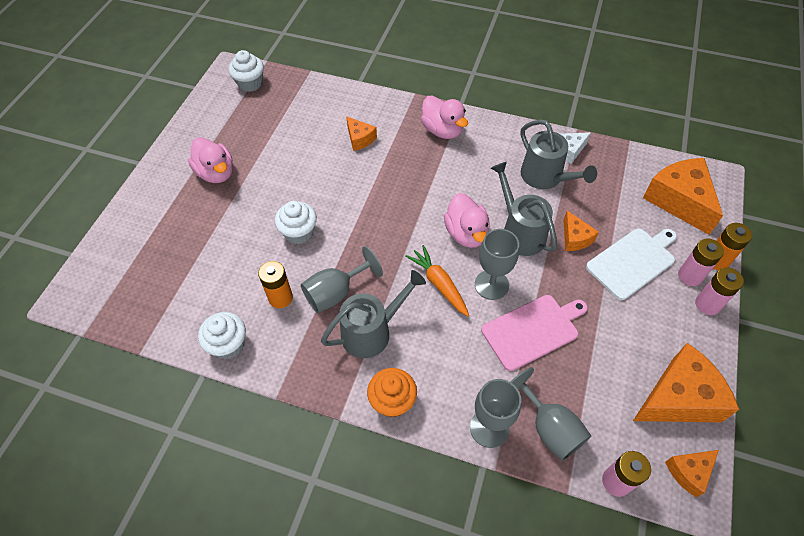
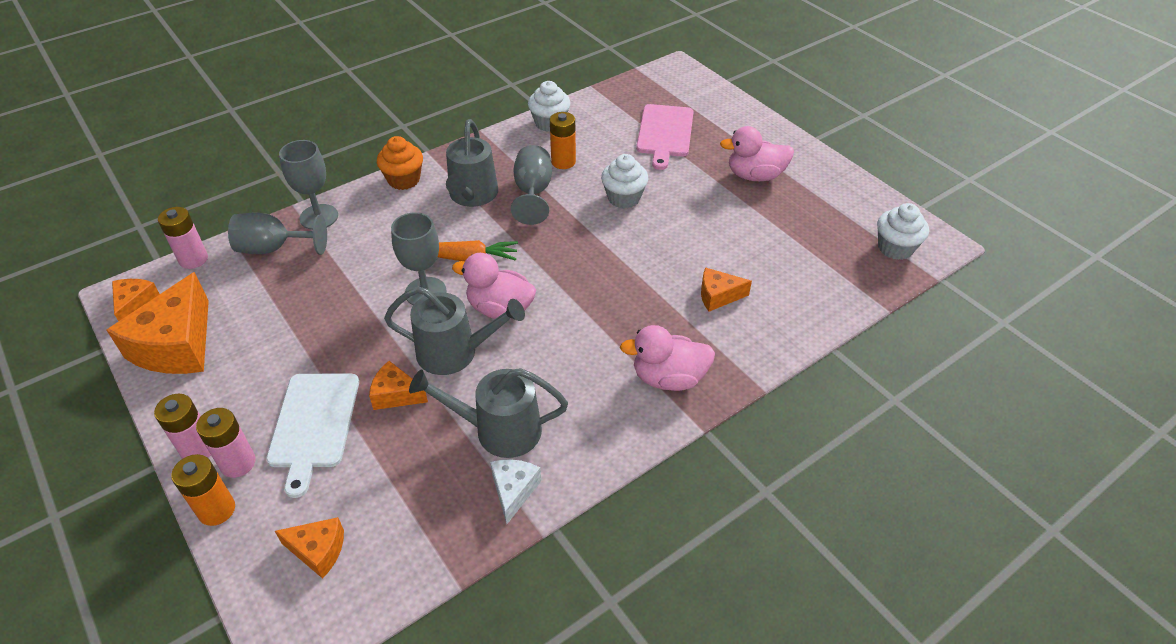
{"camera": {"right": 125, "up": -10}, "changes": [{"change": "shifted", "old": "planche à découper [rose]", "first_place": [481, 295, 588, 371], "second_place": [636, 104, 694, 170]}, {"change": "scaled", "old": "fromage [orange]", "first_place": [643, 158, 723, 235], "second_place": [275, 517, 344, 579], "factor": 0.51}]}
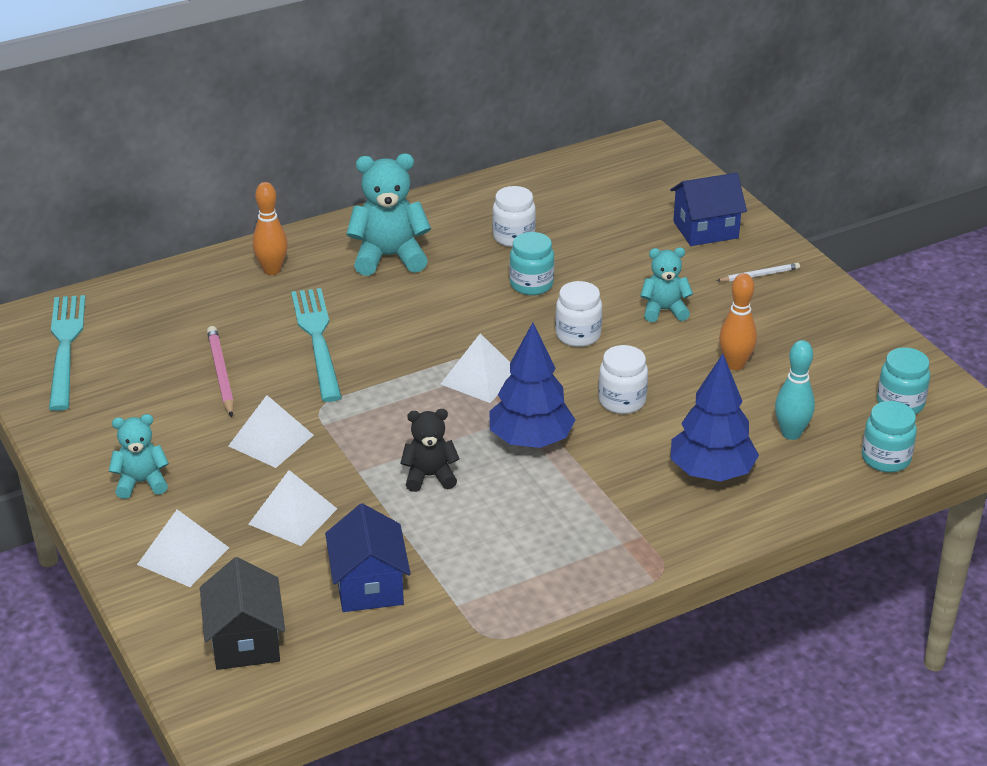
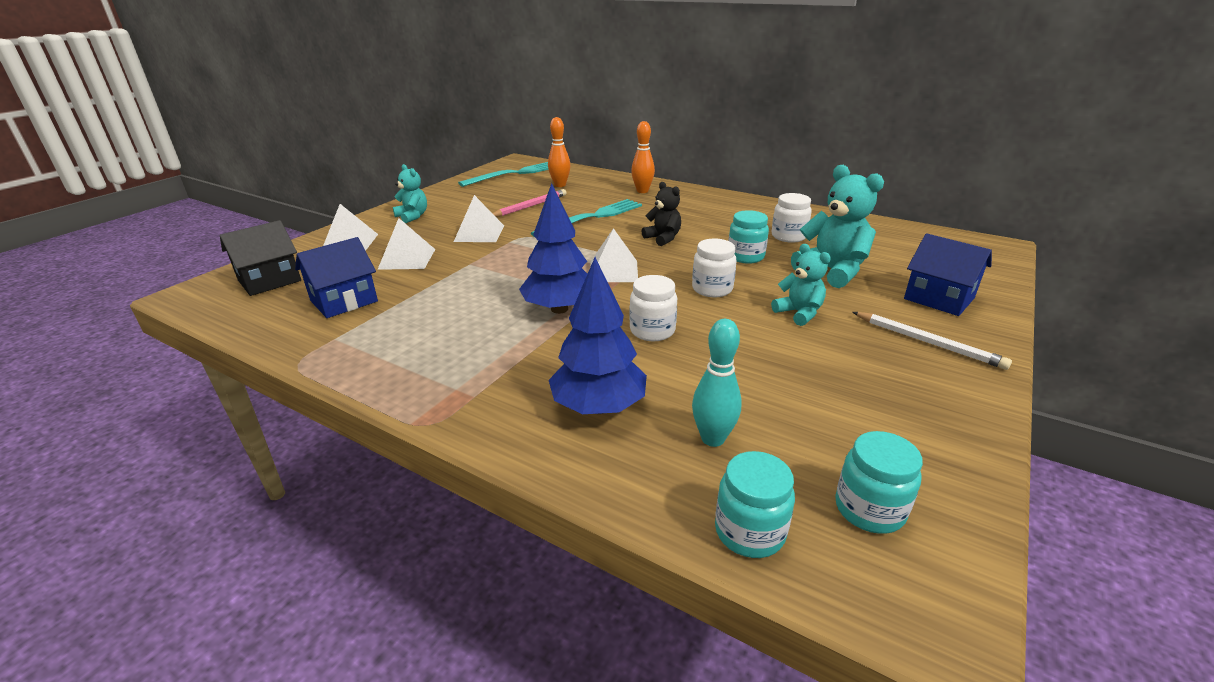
{"camera": {"right": 60, "up": -5}, "changes": [{"change": "shifted", "old": "ours en peluche [turquoise]", "first_place": [347, 153, 431, 276], "second_place": [791, 165, 884, 288]}, {"change": "shifted", "old": "ours en peluche [noir]", "first_place": [400, 409, 459, 492], "second_place": [642, 182, 681, 246]}, {"change": "scaled", "old": "crayon [blanc]", "first_place": [717, 263, 800, 282], "second_place": [852, 312, 1012, 370], "factor": 1.53}, {"change": "shifted", "old": "quille [orange]", "first_place": [719, 273, 757, 370], "second_place": [548, 117, 571, 187]}]}
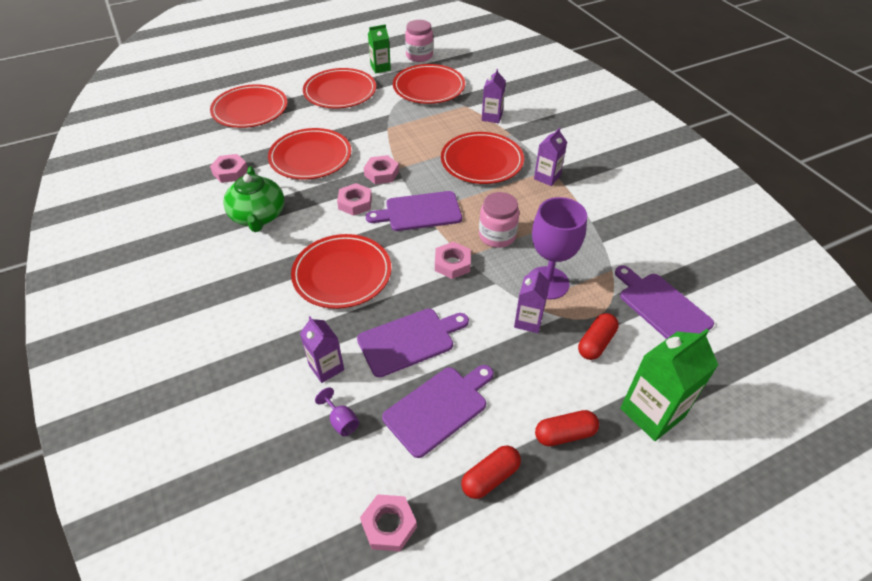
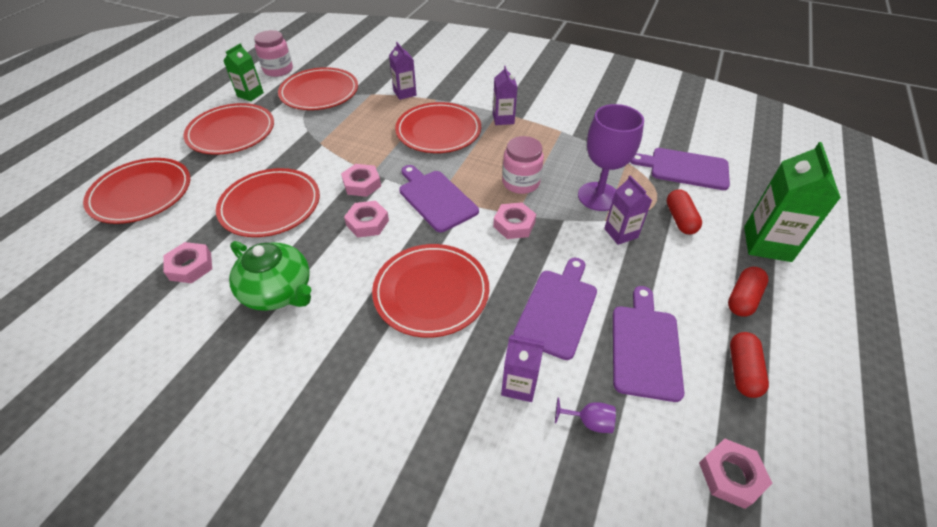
{"camera": {"right": -40, "up": 0}, "changes": [{"change": "rotated", "old": "planche à découper [violet]", "first_place": [366, 191, 462, 231], "second_place": [399, 165, 479, 232], "degrees": 105}]}
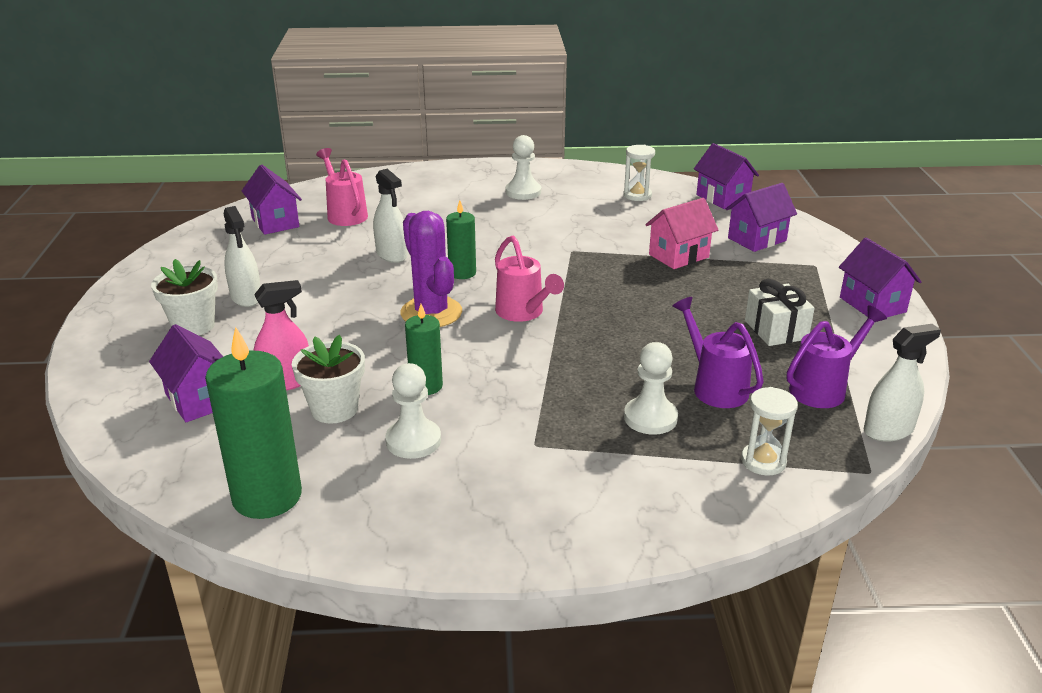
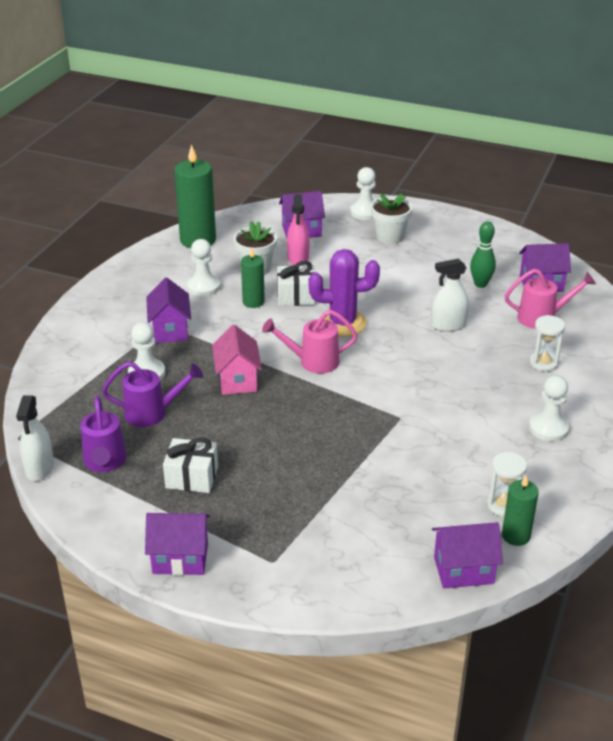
{"camera": {"right": 115, "up": 5}, "changes": [{"change": "gone", "old": "vaporisateur [blanc]", "first_place": [224, 206, 261, 307]}, {"change": "shifted", "old": "bougie [vert]", "first_place": [446, 200, 476, 279], "second_place": [502, 475, 539, 546]}, {"change": "shifted", "old": "maison [rose]", "first_place": [645, 198, 719, 269], "second_place": [212, 325, 262, 395]}, {"change": "shifted", "old": "maison [violet]", "first_place": [726, 183, 797, 252], "second_place": [146, 278, 191, 343]}, {"change": "shifted", "old": "sablier [blanc]", "first_place": [741, 387, 798, 476], "second_place": [530, 315, 565, 372]}, {"change": "new", "new": "cadeau [blanc]", "second_place": [277, 261, 315, 306]}, {"change": "new", "new": "pion [blanc]", "second_place": [350, 167, 376, 220]}, {"change": "new", "new": "quille [vert]", "second_place": [470, 221, 496, 288]}]}
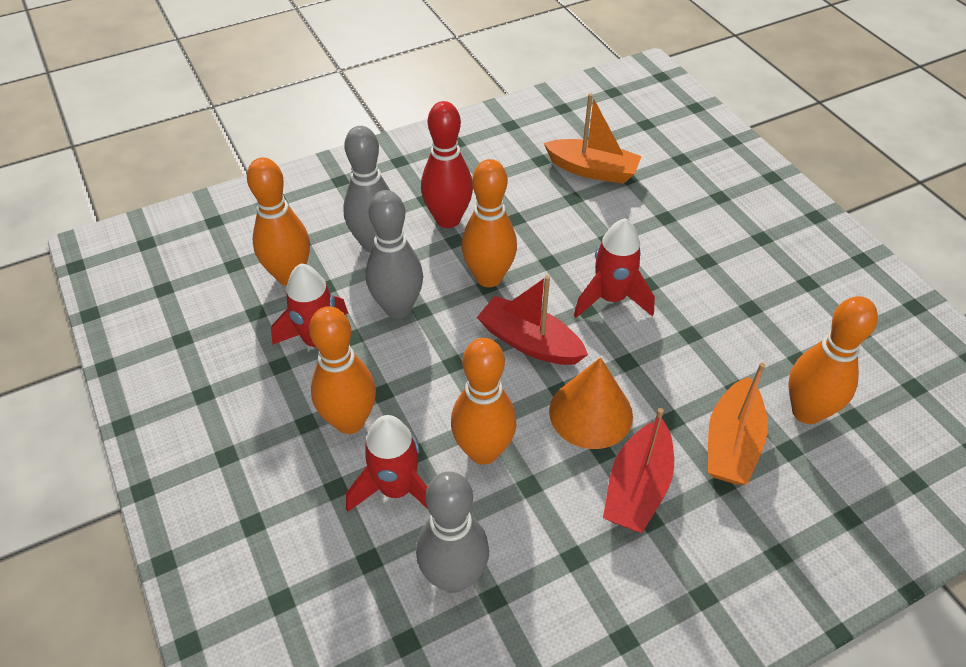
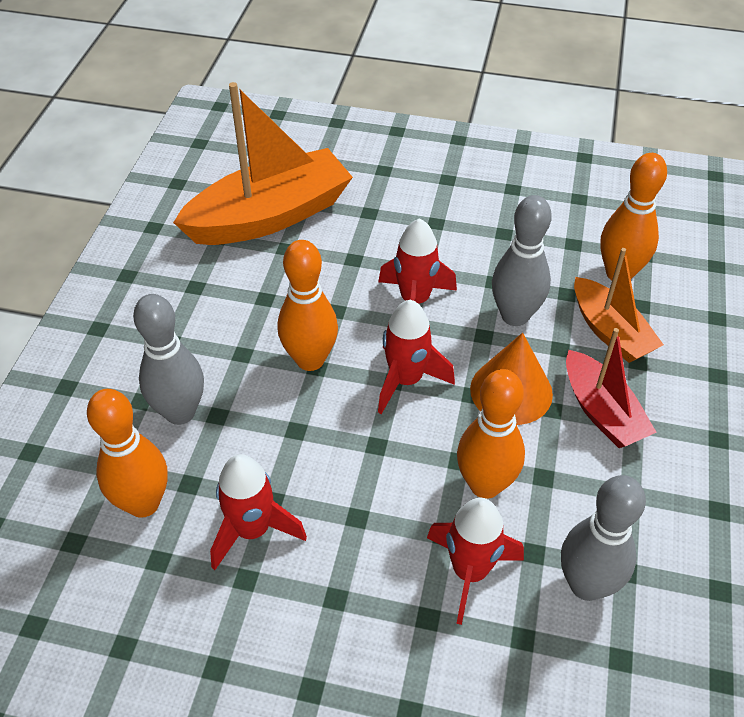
{"camera": {"right": -50, "up": 0}, "changes": [{"change": "gone", "old": "quille [orange]", "first_place": [309, 306, 376, 434]}, {"change": "shifted", "old": "quille [gris]", "first_place": [366, 190, 423, 319], "second_place": [492, 195, 552, 326]}, {"change": "gone", "old": "quille [rouge]", "first_place": [421, 101, 473, 228]}, {"change": "swapped", "old": "bateau [rouge]", "new": "fusée [rouge]", "first_place": [477, 275, 588, 365], "second_place": [378, 300, 455, 414]}, {"change": "scaled", "old": "bateau [orange]", "first_place": [544, 93, 642, 184], "second_place": [173, 82, 353, 245], "factor": 1.73}]}
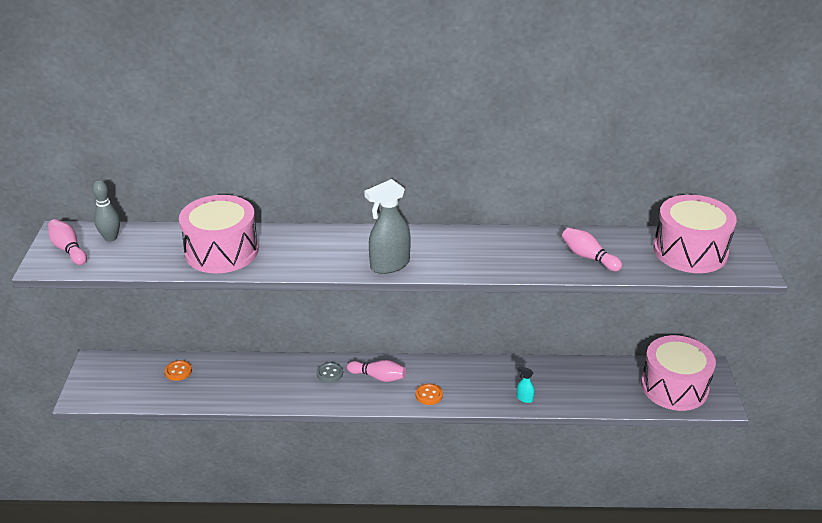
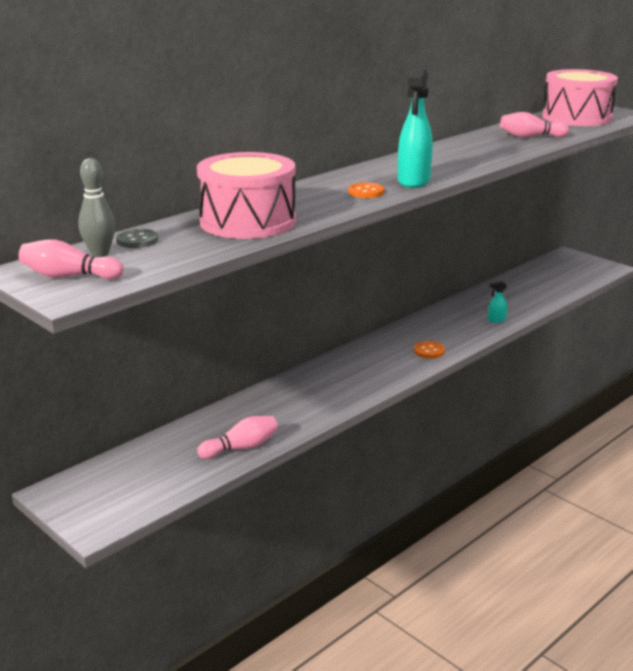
{"camera": {"right": -45, "up": -10}, "changes": [{"change": "shifted", "old": "bouton [orange]", "first_place": [165, 360, 192, 381], "second_place": [348, 183, 384, 198]}, {"change": "shifted", "old": "bouton [gris]", "first_place": [316, 362, 343, 383], "second_place": [116, 229, 158, 248]}, {"change": "shifted", "old": "quille [rose]", "first_place": [347, 360, 406, 382], "second_place": [197, 416, 278, 459]}, {"change": "repainted", "old": "vaporisateur [gris]", "new": "vaporisateur [turquoise]", "first_place": [364, 179, 411, 274], "second_place": [398, 66, 433, 188]}, {"change": "gone", "old": "tambour [rose]", "first_place": [641, 335, 716, 411]}]}
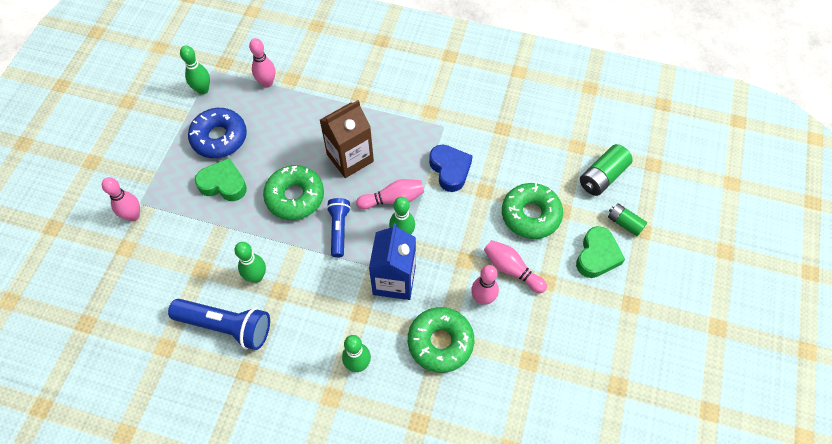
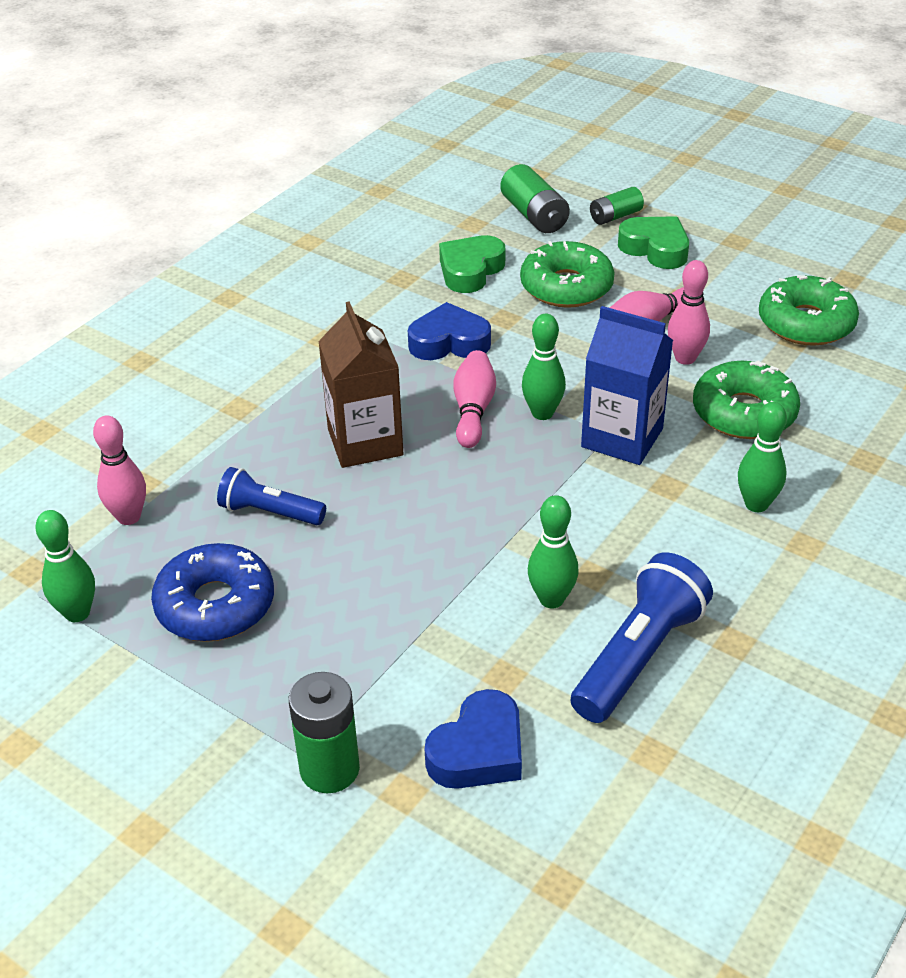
{"camera": {"right": -70, "up": -20}, "changes": [{"change": "swapped", "old": "quille [rose]", "new": "pile [vert]", "first_place": [102, 177, 140, 221], "second_place": [289, 672, 360, 793]}, {"change": "shifted", "old": "cœur [vert]", "first_place": [195, 158, 247, 201], "second_place": [439, 235, 505, 293]}, {"change": "shifted", "old": "beignet [vert]", "first_place": [263, 165, 324, 220], "second_place": [759, 275, 859, 346]}, {"change": "shifted", "old": "lampe de poche [bleu]", "first_place": [327, 198, 351, 258], "second_place": [217, 467, 326, 525]}, {"change": "new", "new": "cœur [bleu]", "second_place": [425, 689, 522, 789]}]}
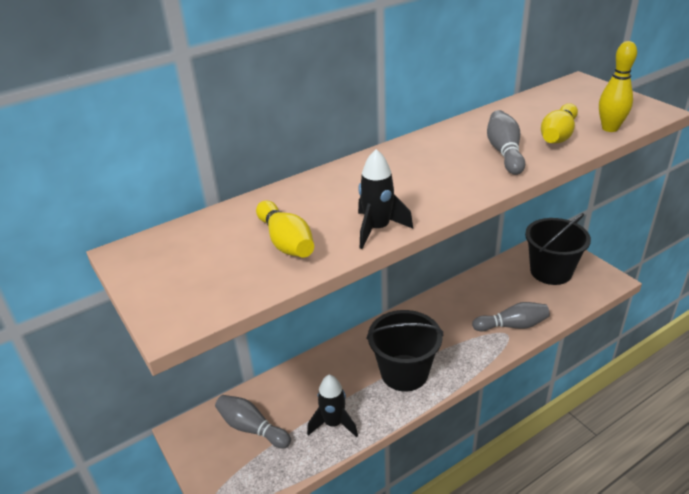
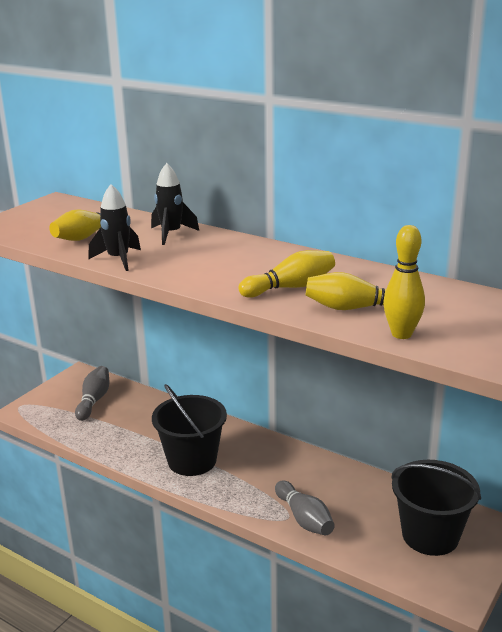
{"camera": {"right": 65, "up": -10}, "changes": [{"change": "shifted", "old": "fusée [noir]", "first_place": [307, 375, 358, 437], "second_place": [151, 163, 199, 245]}, {"change": "repainted", "old": "quille [gris]", "new": "quille [jaune]", "first_place": [487, 110, 525, 175], "second_place": [238, 250, 335, 298]}]}
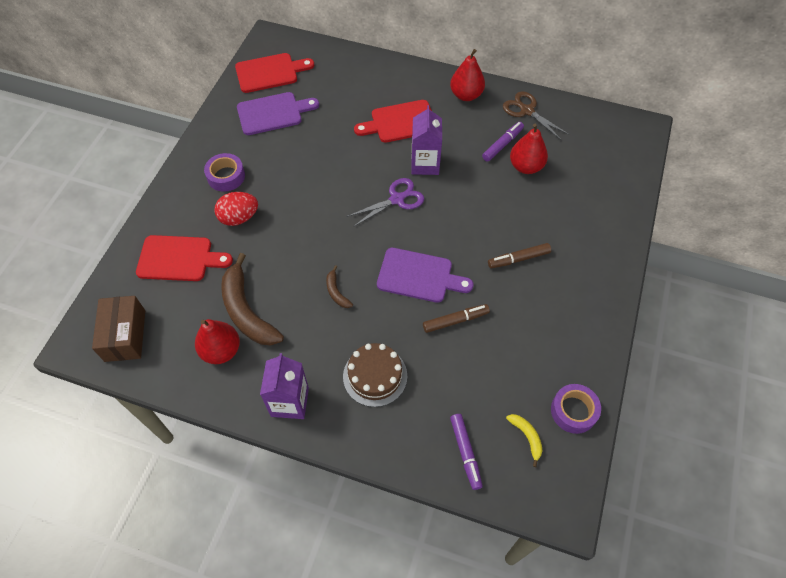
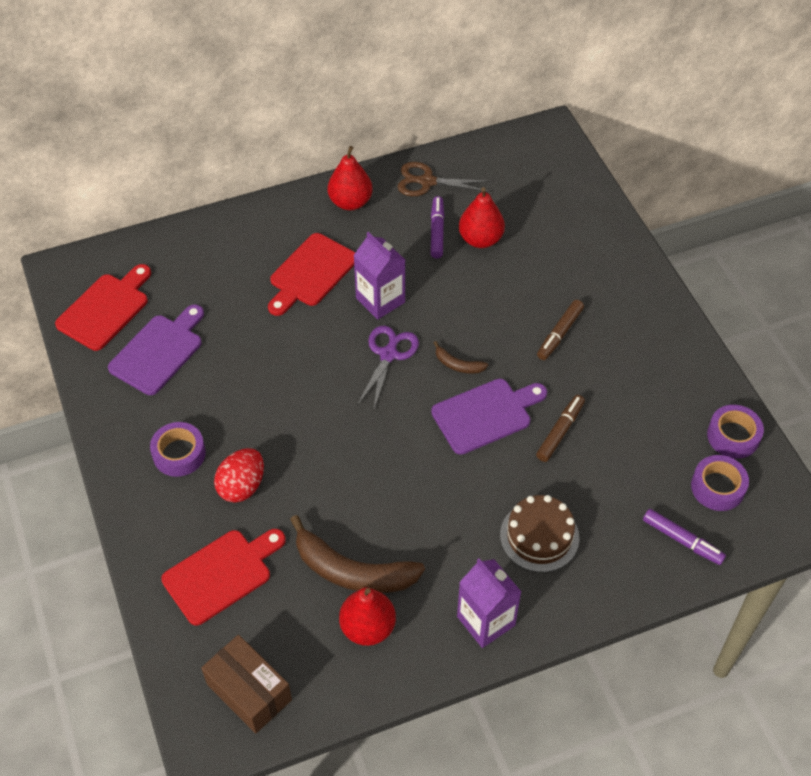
{"camera": {"right": -40, "up": -5}, "changes": [{"change": "shifted", "old": "banane [marron]", "first_place": [326, 265, 353, 308], "second_place": [434, 341, 488, 374]}, {"change": "swapped", "old": "banane [jaune]", "new": "ruban adhésif [violet]", "first_place": [506, 414, 543, 467], "second_place": [691, 455, 749, 511]}]}
